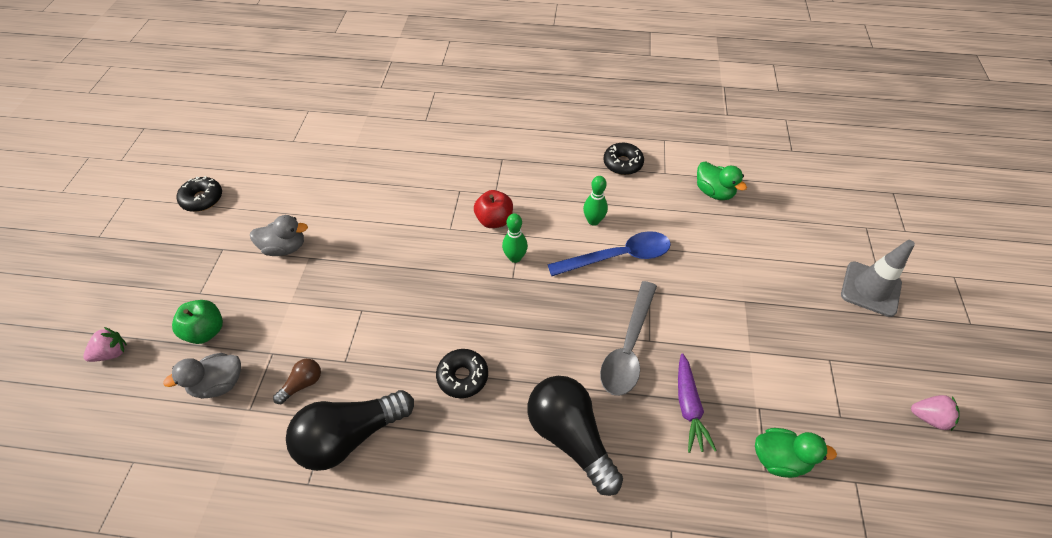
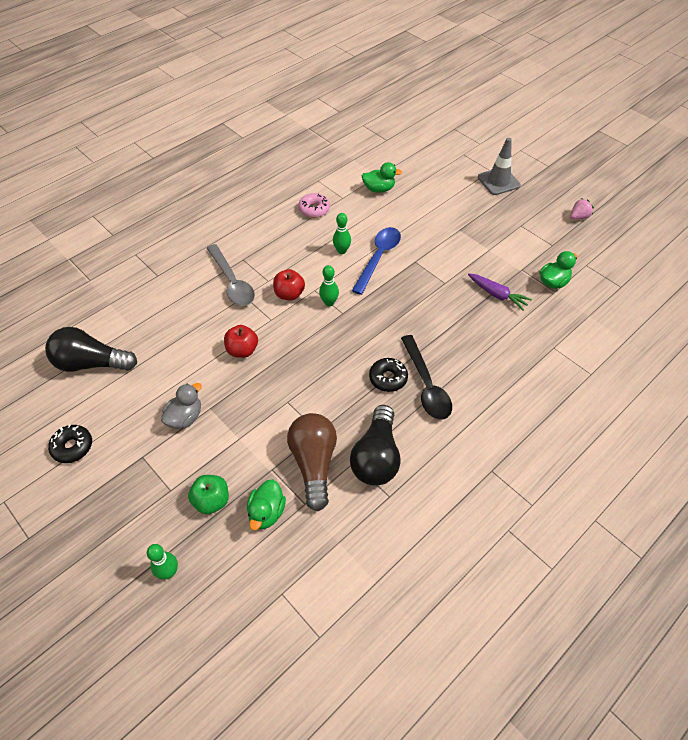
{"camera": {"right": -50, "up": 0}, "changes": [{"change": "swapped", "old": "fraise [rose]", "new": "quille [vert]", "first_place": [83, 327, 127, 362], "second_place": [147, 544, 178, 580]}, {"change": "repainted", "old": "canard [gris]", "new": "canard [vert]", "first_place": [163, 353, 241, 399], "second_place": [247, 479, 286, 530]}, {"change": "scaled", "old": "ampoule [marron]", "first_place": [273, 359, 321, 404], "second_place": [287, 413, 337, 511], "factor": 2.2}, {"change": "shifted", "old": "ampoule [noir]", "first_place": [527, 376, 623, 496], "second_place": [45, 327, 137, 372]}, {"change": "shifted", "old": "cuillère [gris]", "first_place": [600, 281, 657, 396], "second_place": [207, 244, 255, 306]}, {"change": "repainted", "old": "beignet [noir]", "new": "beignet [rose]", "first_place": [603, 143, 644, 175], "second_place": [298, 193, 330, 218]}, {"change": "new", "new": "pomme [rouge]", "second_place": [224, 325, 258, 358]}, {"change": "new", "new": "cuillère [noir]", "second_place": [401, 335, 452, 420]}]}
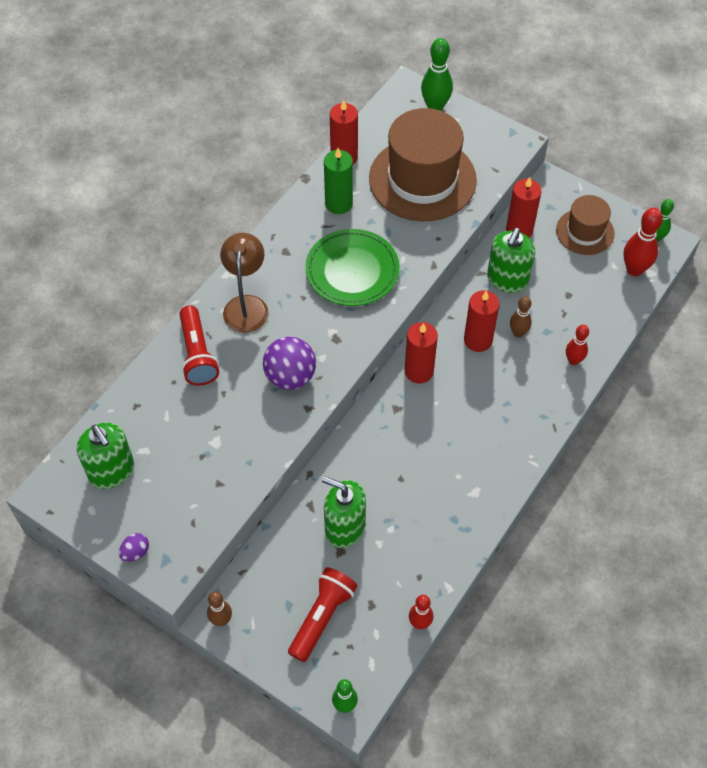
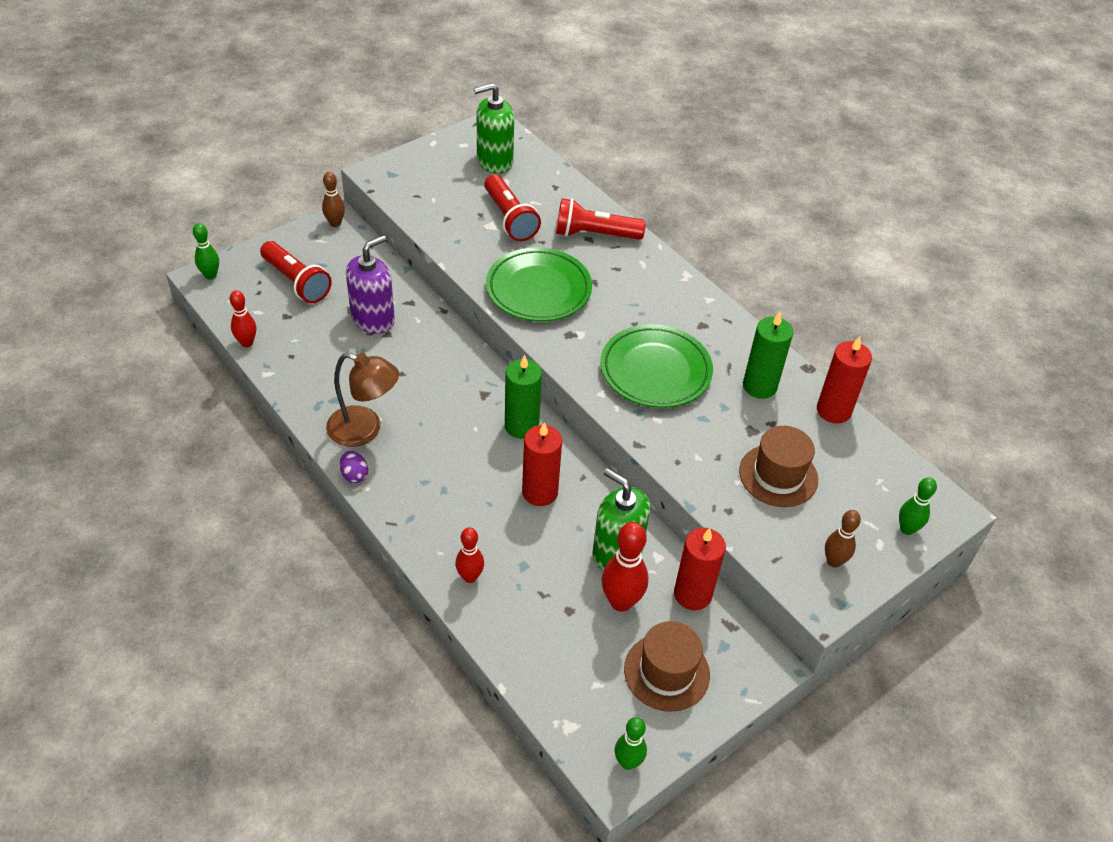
{"camera": {"right": 105, "up": -10}, "changes": [{"change": "shifted", "old": "œuf [violet]", "first_place": [119, 533, 149, 562], "second_place": [340, 451, 368, 483]}, {"change": "shifted", "old": "lampe [marron]", "first_place": [220, 233, 269, 333], "second_place": [326, 353, 399, 447]}, {"change": "swapped", "old": "balle [violet]", "new": "assiette [vert]", "first_place": [263, 337, 316, 390], "second_place": [486, 247, 592, 321]}, {"change": "repainted", "old": "distributeur de savon [vert]", "new": "distributeur de savon [violet]", "first_place": [322, 476, 366, 548], "second_place": [346, 235, 395, 334]}, {"change": "scaled", "old": "chapeau [marron]", "first_place": [369, 108, 477, 221], "second_place": [739, 426, 818, 507], "factor": 0.54}, {"change": "repainted", "old": "bougie [rouge]", "new": "bougie [vert]", "first_place": [405, 322, 438, 384], "second_place": [505, 355, 542, 439]}, {"change": "scaled", "old": "quille [vert]", "first_place": [421, 38, 453, 111], "second_place": [899, 477, 937, 535], "factor": 0.63}, {"change": "shifted", "old": "quille [marron]", "first_place": [510, 296, 532, 337], "second_place": [825, 510, 861, 568]}, {"change": "shifted", "old": "quille [rouge]", "first_place": [623, 208, 663, 276], "second_place": [601, 522, 648, 612]}, {"change": "new", "new": "lampe de poche [rouge]", "second_place": [484, 174, 541, 241]}]}
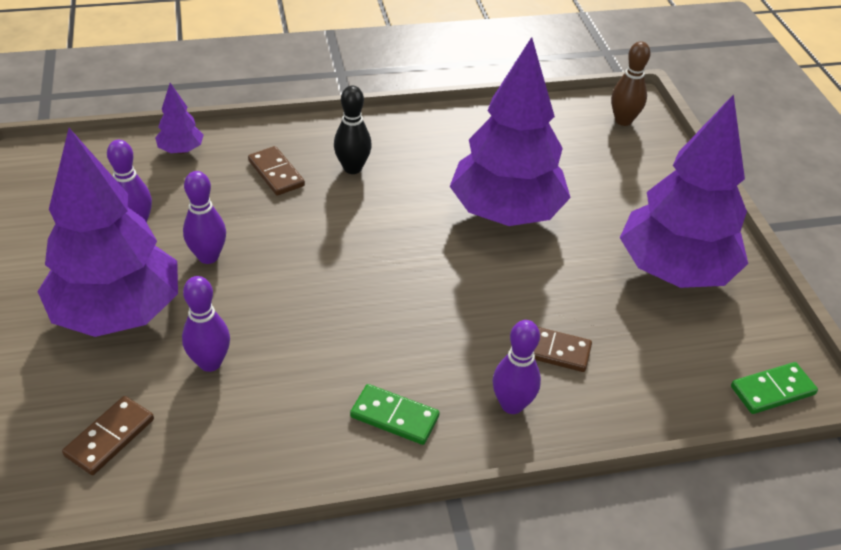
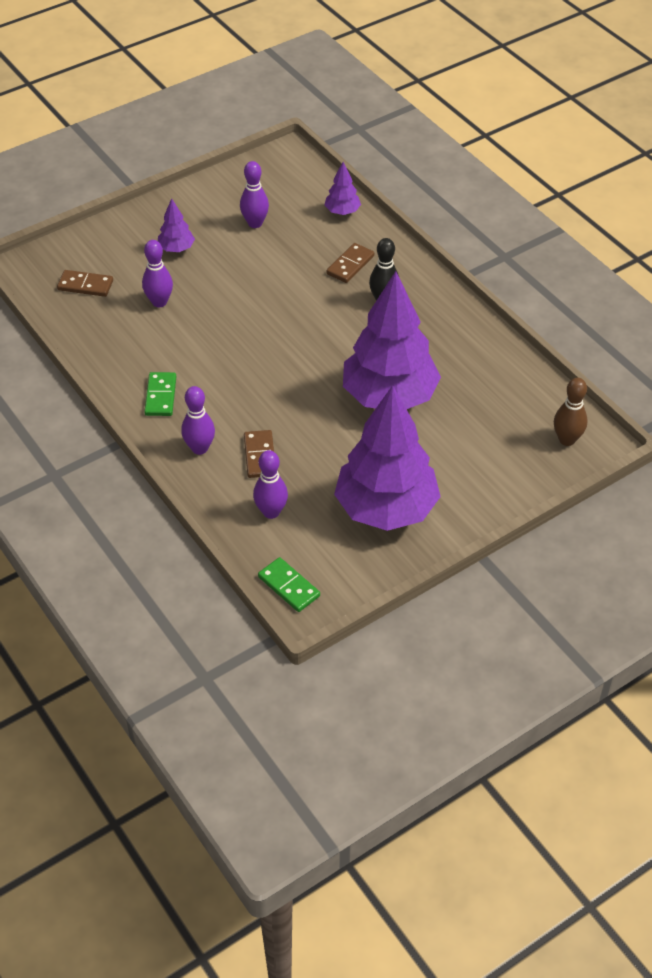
{"camera": {"right": 70, "up": 5}, "changes": [{"change": "scaled", "old": "arbre [violet]", "first_place": [37, 128, 178, 337], "second_place": [158, 198, 195, 252], "factor": 0.42}, {"change": "shifted", "old": "quille [violet]", "first_place": [183, 171, 226, 264], "second_place": [253, 450, 288, 519]}]}
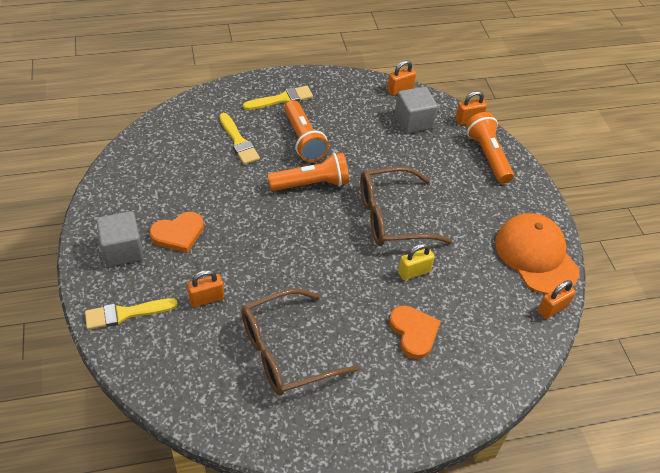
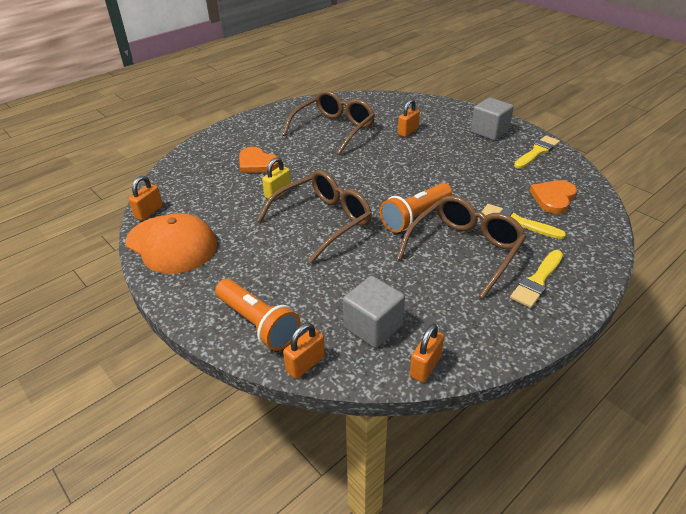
{"camera": {"right": 155, "up": -10}, "changes": [{"change": "shifted", "old": "pinceau [jaune]", "first_place": [85, 298, 178, 330], "second_place": [514, 136, 560, 169]}, {"change": "shifted", "old": "cœur [orange]", "first_place": [149, 212, 204, 253], "second_place": [530, 180, 577, 214]}, {"change": "swapped", "old": "lampe de poche [orange]", "new": "lunettes [marron]", "first_place": [284, 100, 329, 162], "second_place": [397, 195, 526, 299]}]}
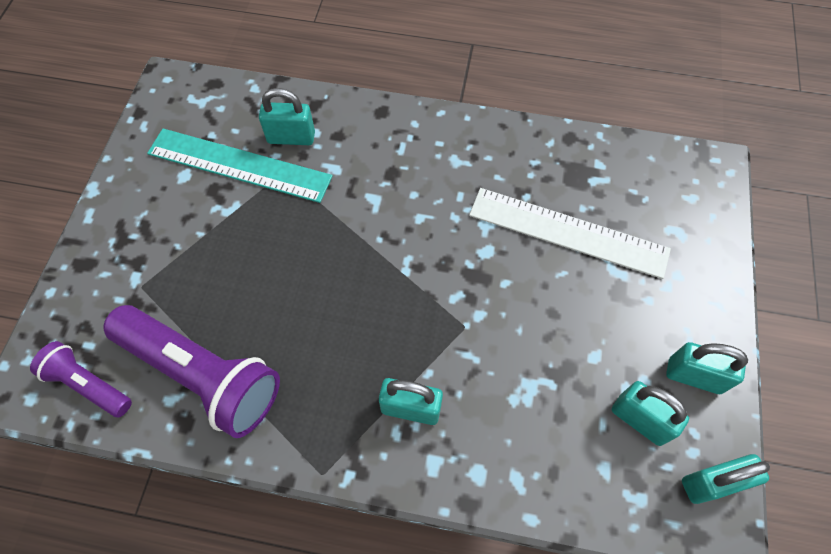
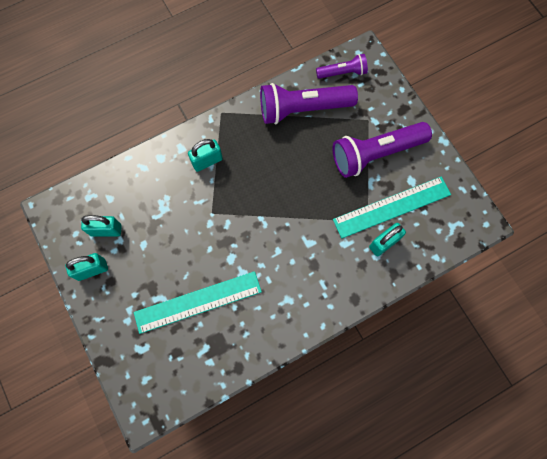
{"camera": {"right": 140, "up": 10}, "changes": [{"change": "repainted", "old": "règle [blanc]", "new": "règle [turquoise]", "first_place": [469, 188, 671, 279], "second_place": [134, 271, 262, 334]}, {"change": "gone", "old": "cadenas [turquoise]", "first_place": [682, 454, 770, 504]}, {"change": "new", "new": "lampe de poche [violet]", "second_place": [332, 122, 432, 178]}]}
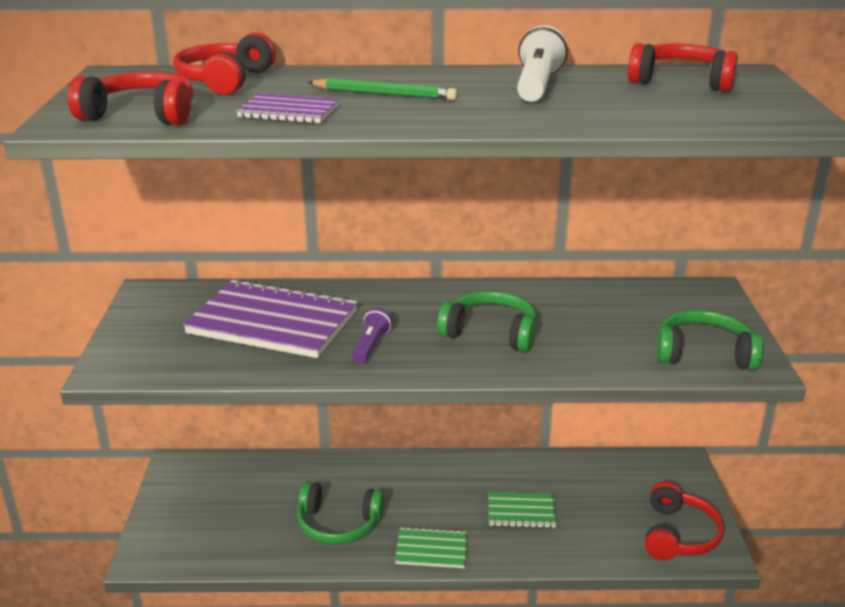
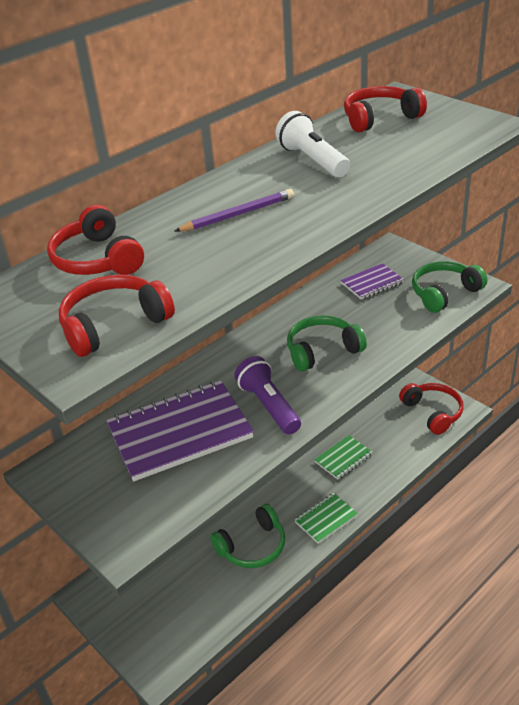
{"camera": {"right": -40, "up": 10}, "changes": [{"change": "shifted", "old": "carnet [violet]", "first_place": [236, 93, 339, 124], "second_place": [341, 263, 404, 300]}, {"change": "repainted", "old": "crayon [vert]", "new": "crayon [violet]", "first_place": [307, 78, 457, 100], "second_place": [175, 189, 294, 232]}, {"change": "scaled", "old": "lampe de poche [violet]", "first_place": [352, 308, 392, 363], "second_place": [234, 356, 301, 434], "factor": 1.62}]}
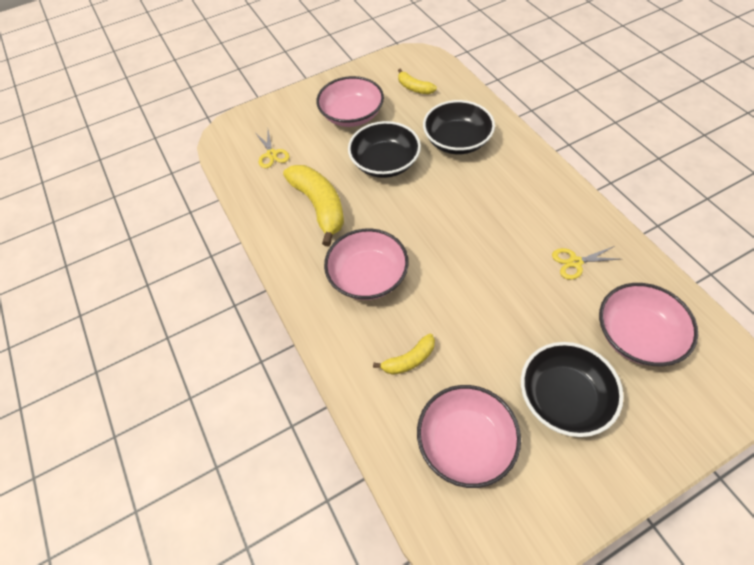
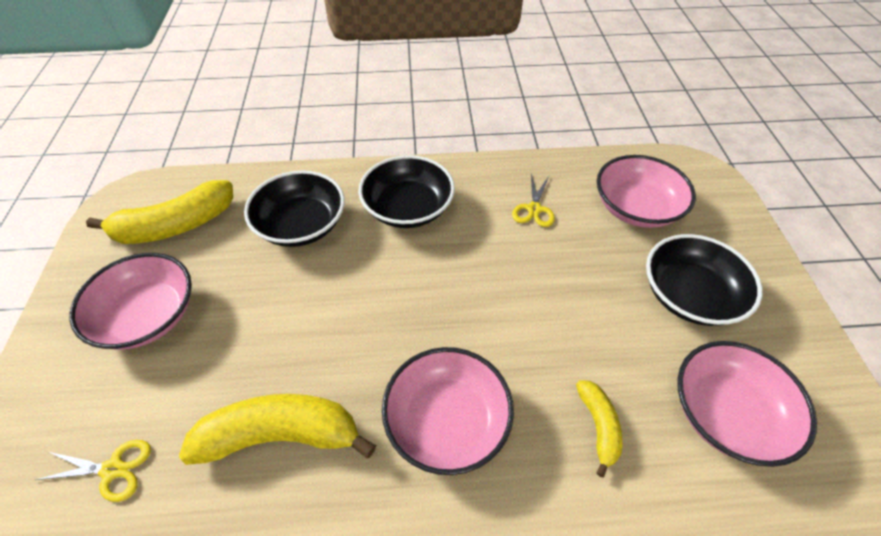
{"camera": {"right": -70, "up": -5}, "changes": [{"change": "shifted", "old": "bol [noir]", "first_place": [348, 121, 421, 178], "second_place": [358, 155, 455, 228]}, {"change": "scaled", "old": "banane [jaune]", "first_place": [398, 68, 437, 94], "second_place": [86, 180, 233, 244], "factor": 1.89}]}
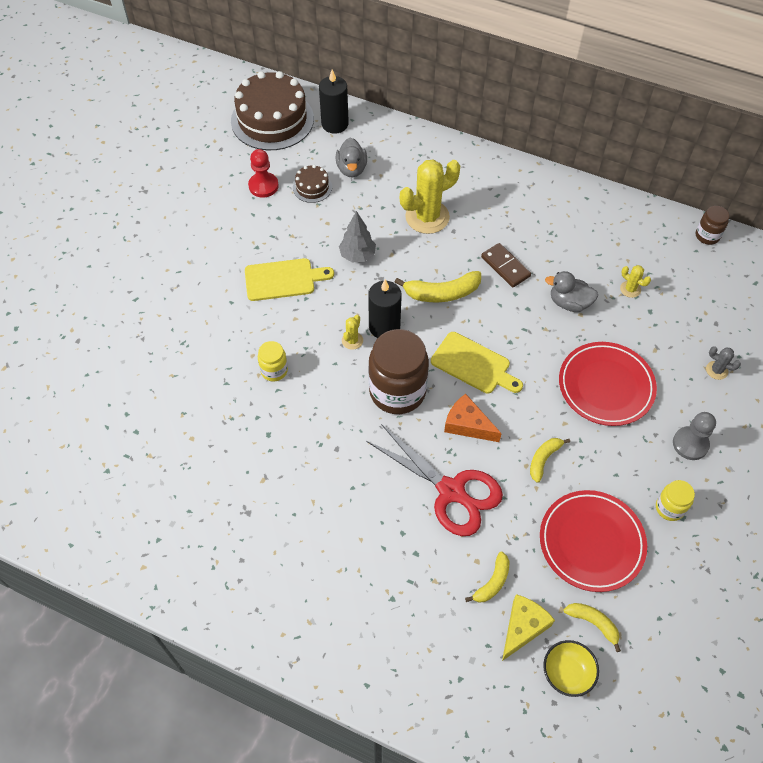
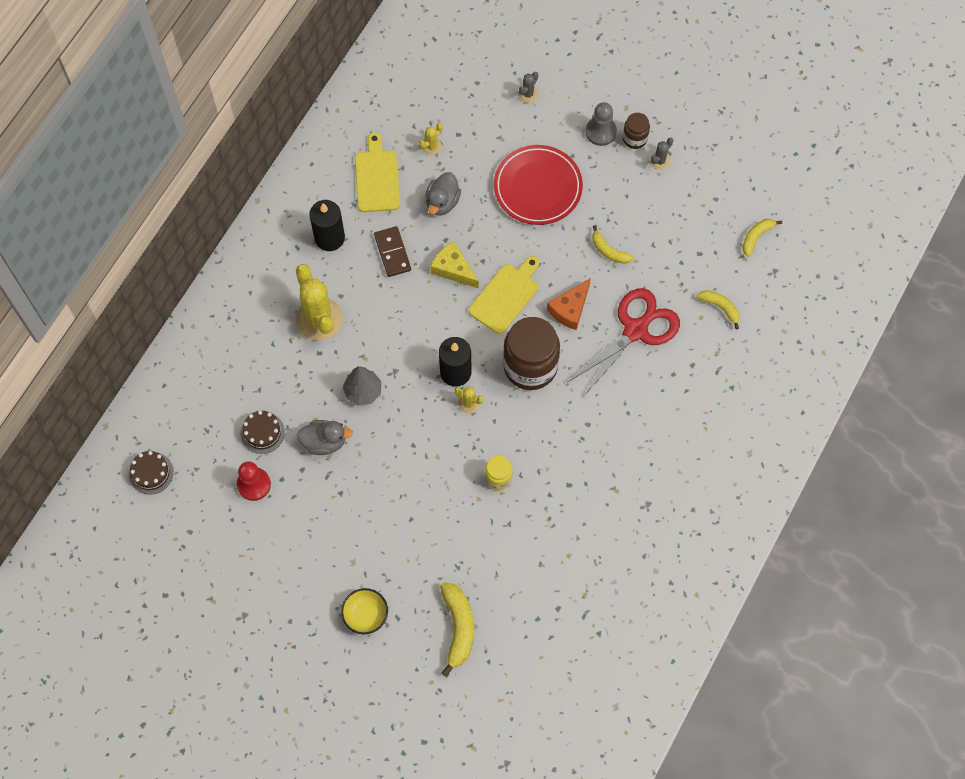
{"camera": {"right": -85, "up": 10}, "changes": [{"change": "scaled", "old": "gâteau [marron]", "first_place": [231, 71, 314, 150], "second_place": [129, 451, 174, 495], "factor": 0.45}, {"change": "shifted", "old": "planche à découper [jaune]", "first_place": [245, 258, 334, 301], "second_place": [355, 132, 400, 212]}, {"change": "shifted", "old": "bougie [noir]", "first_place": [319, 70, 349, 134], "second_place": [309, 200, 345, 251]}, {"change": "shifted", "old": "canard [gris]", "first_place": [336, 138, 367, 178], "second_place": [297, 420, 353, 455]}, {"change": "shifted", "old": "banane [jaune]", "first_place": [394, 271, 481, 302], "second_place": [440, 582, 474, 676]}, {"change": "rotated", "old": "domino [marron]", "first_place": [481, 243, 531, 287], "second_place": [374, 226, 411, 277], "degrees": -75}, {"change": "shifted", "old": "fromage [jaune]", "first_place": [502, 594, 555, 661], "second_place": [430, 241, 479, 289]}, {"change": "gone", "old": "assiette [rouge]", "first_place": [540, 490, 647, 592]}, {"change": "shifted", "old": "bol [jaune]", "first_place": [543, 640, 599, 697], "second_place": [341, 588, 388, 634]}, {"change": "swapped", "old": "bocal [jaune]", "new": "cactus [gris]", "first_place": [656, 480, 695, 521], "second_place": [650, 137, 674, 170]}, {"change": "shifted", "old": "bocal [marron]", "first_place": [696, 206, 729, 245], "second_place": [623, 113, 650, 149]}]}
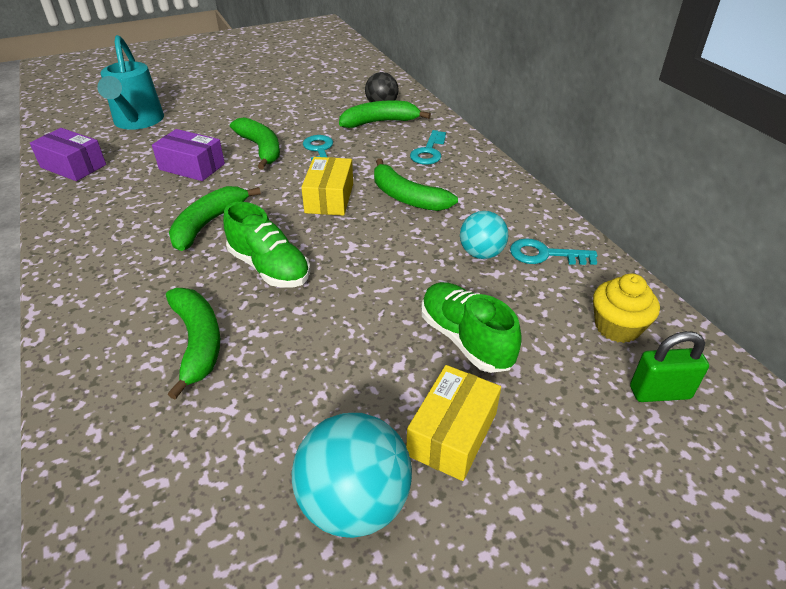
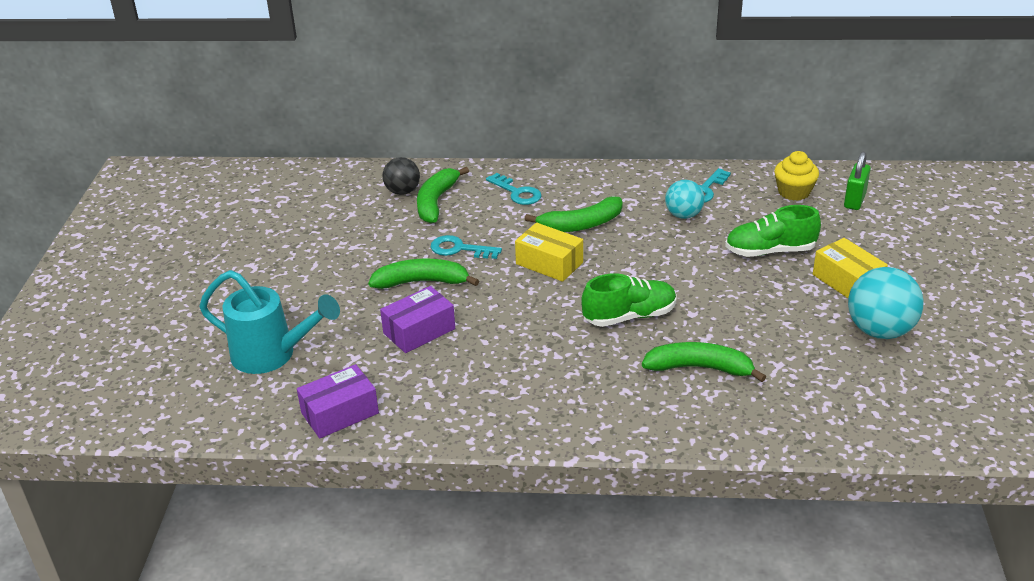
{"camera": {"right": -60, "up": -5}, "changes": [{"change": "gone", "old": "banane [vert]", "first_place": [169, 186, 261, 251]}]}
